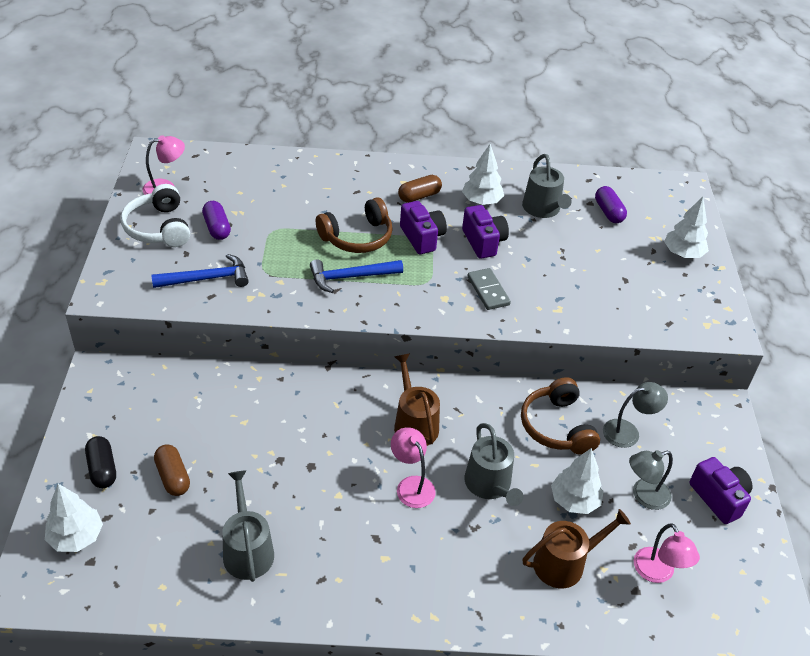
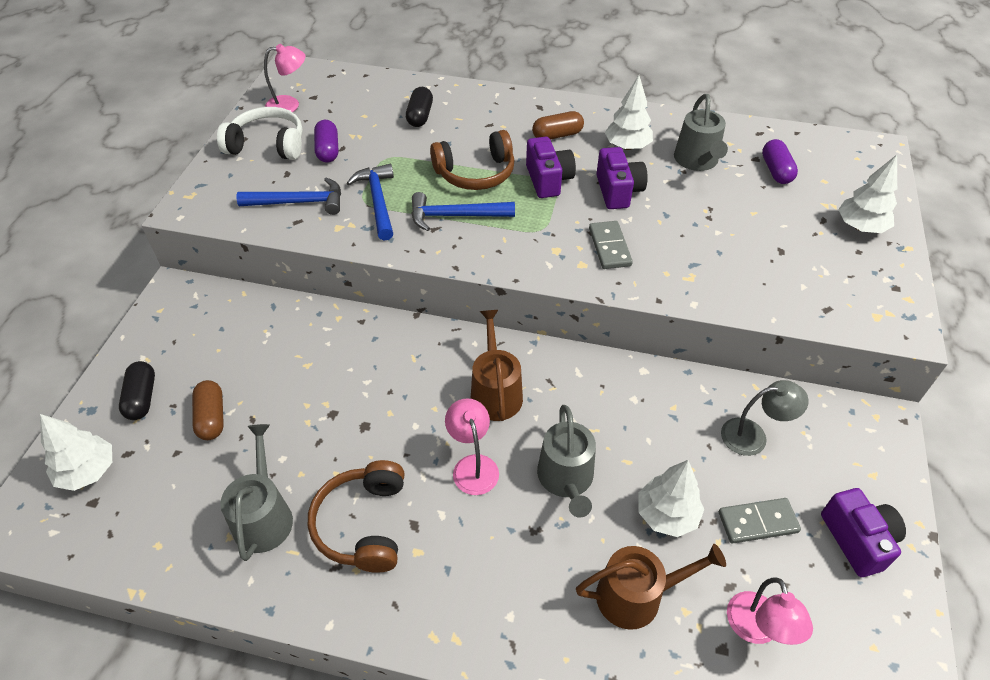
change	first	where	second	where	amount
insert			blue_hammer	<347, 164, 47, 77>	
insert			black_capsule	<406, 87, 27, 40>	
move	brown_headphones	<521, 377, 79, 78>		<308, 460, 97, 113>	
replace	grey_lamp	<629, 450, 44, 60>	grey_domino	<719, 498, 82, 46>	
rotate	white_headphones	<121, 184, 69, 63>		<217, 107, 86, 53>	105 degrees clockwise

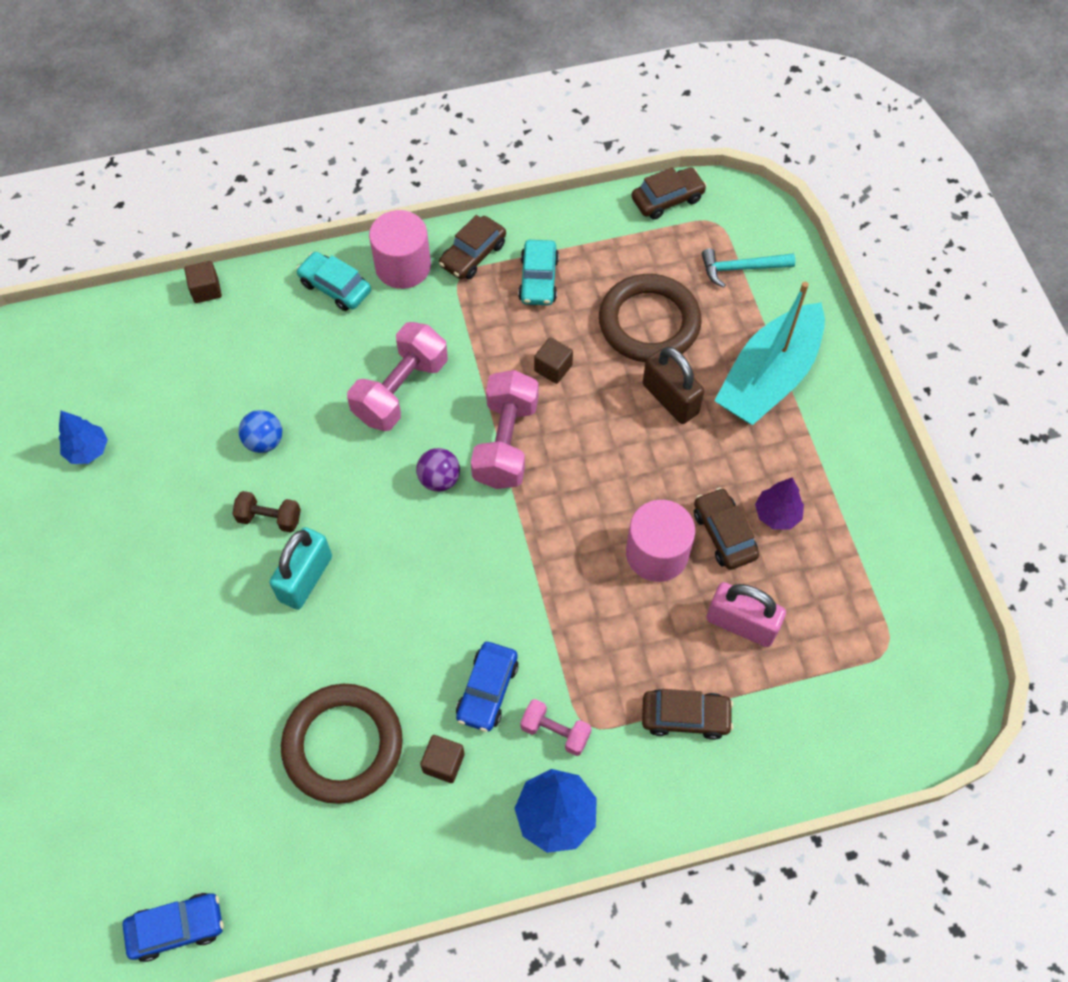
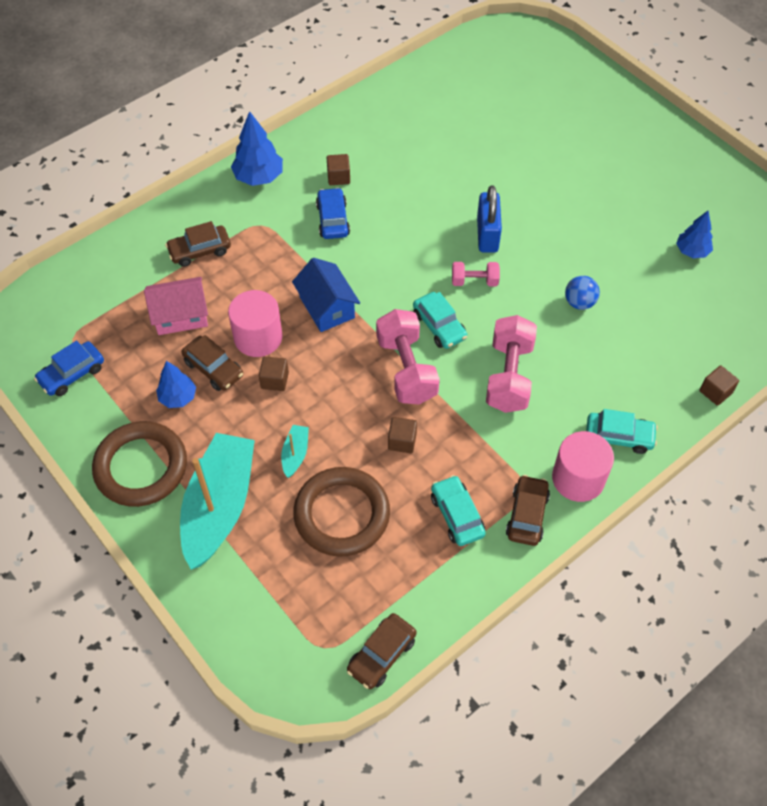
change	first	where	second	where	amount
delete	brown_dumbbell	<232, 491, 69, 41>			
delete	turquoise_hammer	<702, 249, 93, 38>			
insert			brown_cube	<259, 356, 30, 35>	
insert			blue_house	<292, 258, 68, 74>	
move	blue_car	<123, 893, 101, 69>		<34, 341, 70, 55>	
move	brown_ring	<281, 684, 122, 120>		<92, 421, 95, 86>	
move	pink_dumbbell	<520, 699, 72, 57>		<452, 262, 48, 24>	
replace	purple_ball	<416, 448, 44, 44>	turquoise_car	<413, 292, 54, 57>	
replace	brown_padlock	<643, 347, 61, 77>	turquoise_boat	<281, 425, 28, 53>	
replace	pink_padlock	<707, 582, 79, 65>	pink_house	<144, 277, 64, 58>	
recolor	turquoise_padlock	<269, 527, 63, 83>	blue_padlock	<477, 185, 25, 68>	
recolor	purple_tree	<755, 477, 49, 53>	blue_tree	<156, 361, 40, 47>	

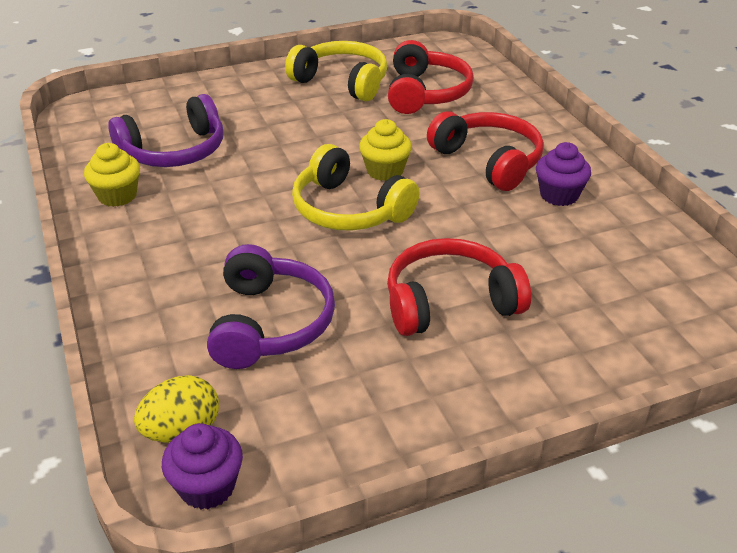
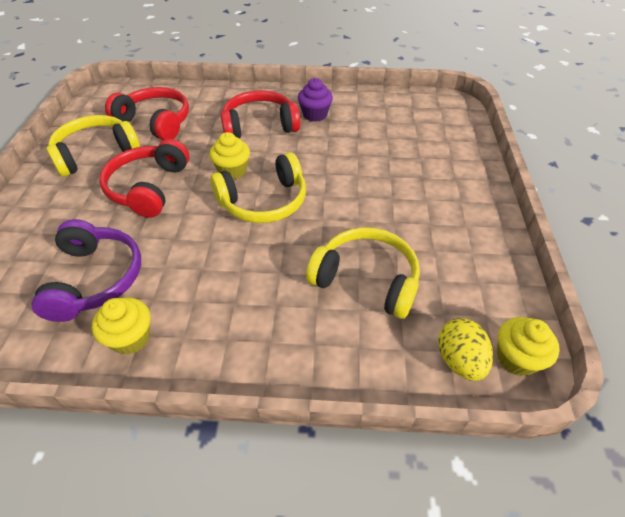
change	first	where	second	where	amount
move	red_headphones	<387, 238, 144, 98>		<99, 139, 90, 79>	
recolor	purple_cupcake	<162, 423, 81, 87>	yellow_cupcake	<497, 317, 63, 59>	
recolor	purple_headphones	<207, 244, 128, 125>	yellow_headphones	<306, 227, 114, 92>	

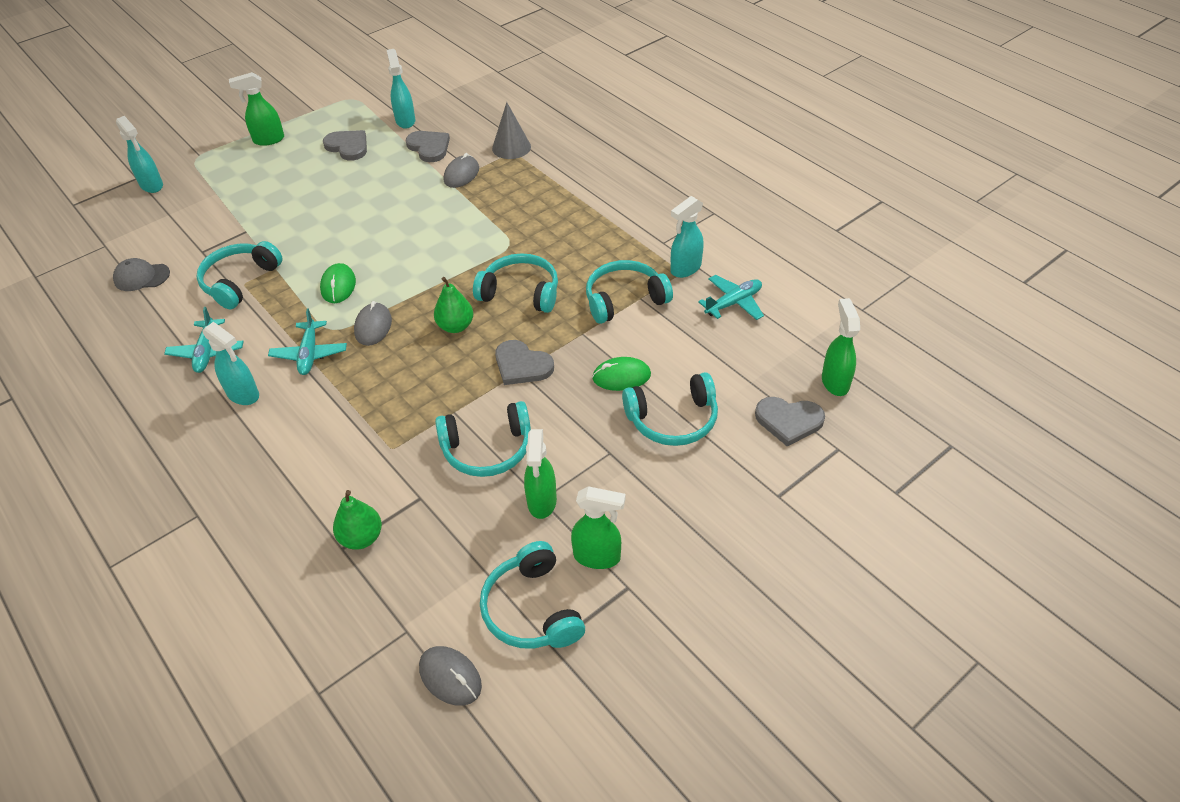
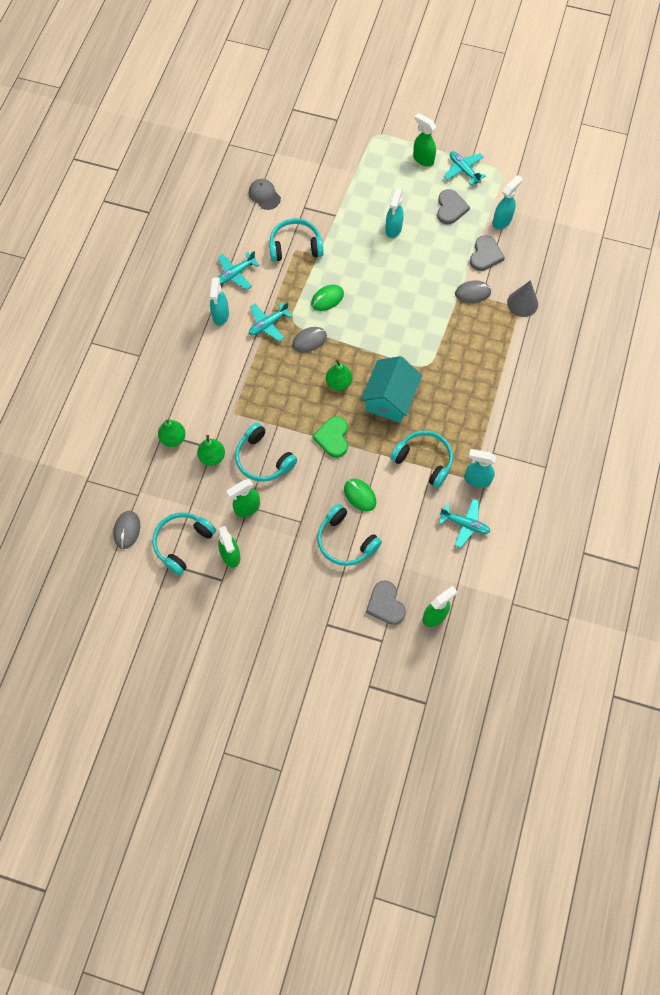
change	first	where	second	where	amount
insert			green_pear	<197, 435, 28, 31>	
insert			turquoise_plane	<444, 151, 41, 34>	
move	turquoise_spray_bottle	<116, 116, 47, 77>		<385, 188, 19, 50>	
replace	turquoise_headphones	<473, 253, 85, 60>	turquoise_house	<361, 356, 61, 67>	
recolor	grey_heart	<495, 340, 59, 45>	green_heart	<313, 416, 35, 42>	

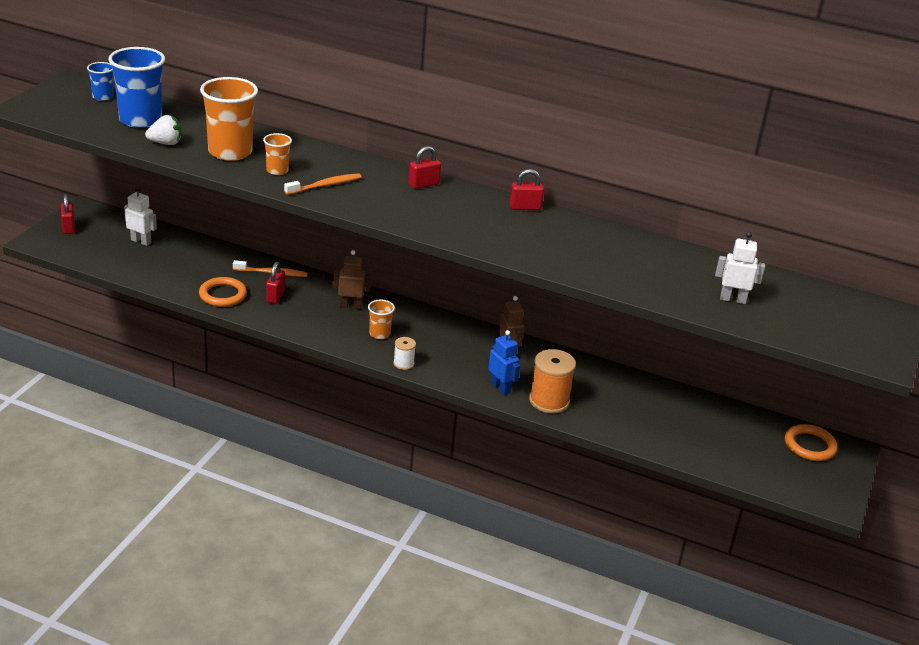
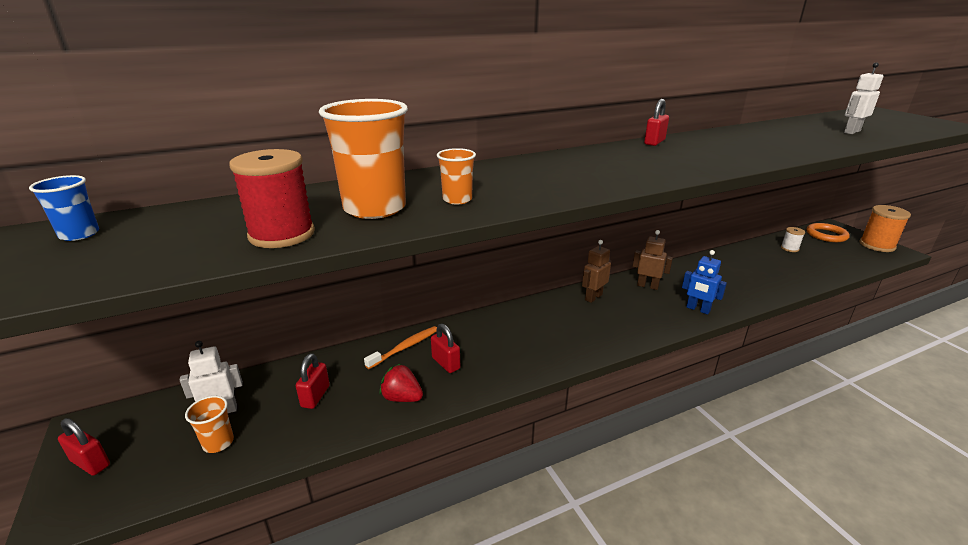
change	first	where	second	where	amount
delete	blue_cup	<109, 47, 56, 81>			
delete	orange_toothbrush	<284, 173, 77, 22>			
move	brown_robot	<332, 250, 39, 59>		<582, 240, 29, 63>	
move	orange_cup	<368, 300, 27, 39>		<185, 396, 49, 57>	
move	white_spool	<393, 337, 23, 33>		<781, 227, 24, 25>	
move	red_padlock	<408, 146, 33, 43>		<296, 353, 34, 56>	
move	orange_spool	<529, 349, 47, 64>		<859, 205, 52, 47>	
replace	white_strawberry	<145, 115, 36, 30>	red_spool	<229, 149, 86, 99>	
replace	orange_ring	<199, 277, 48, 30>	red_strawberry	<380, 364, 43, 38>	
rotate	blue_robot	<488, 330, 32, 65>		<682, 250, 45, 64>	150 degrees counterclockwise

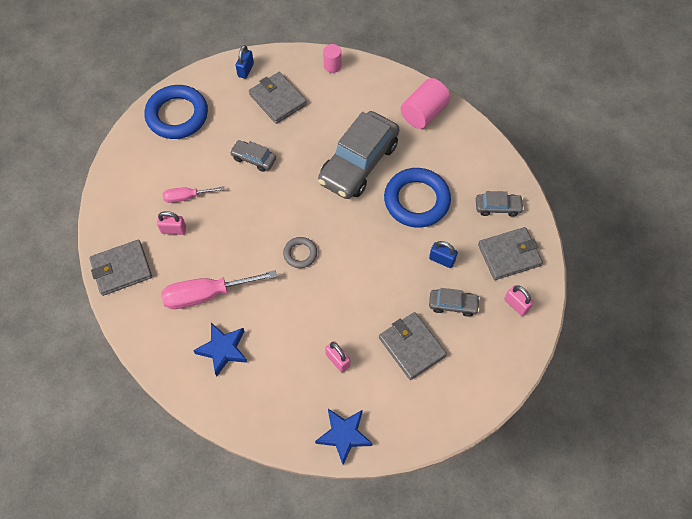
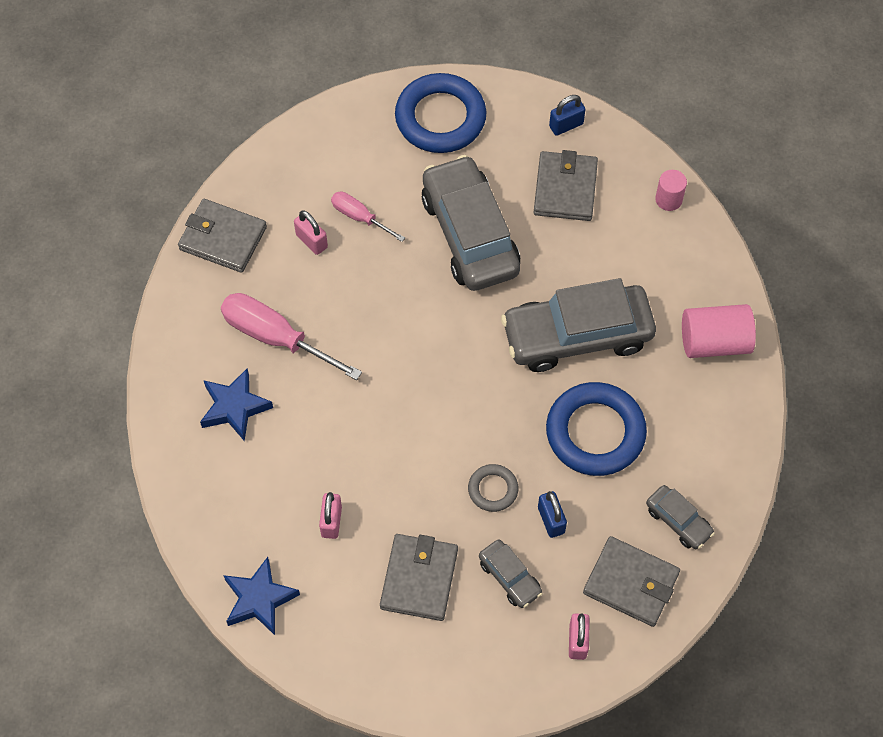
change	first	where	second	where	amount
move	grey_ring	<283, 237, 34, 31>		<468, 464, 50, 48>	
resize	grey_car	<230, 140, 46, 32>		<422, 155, 98, 136>	x2.17

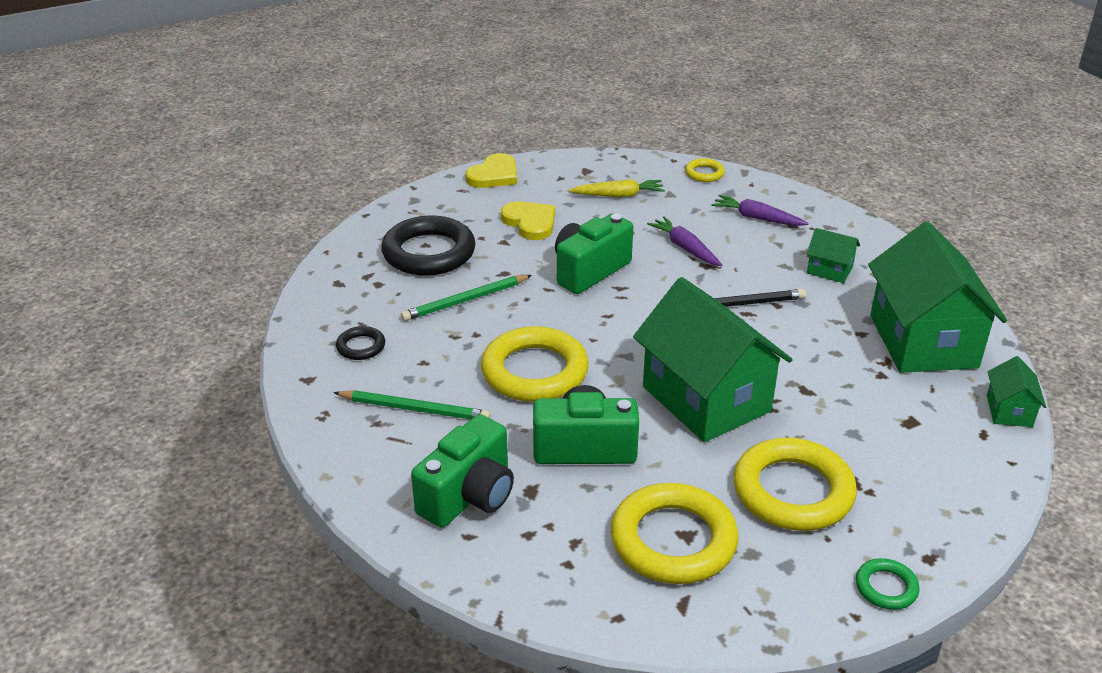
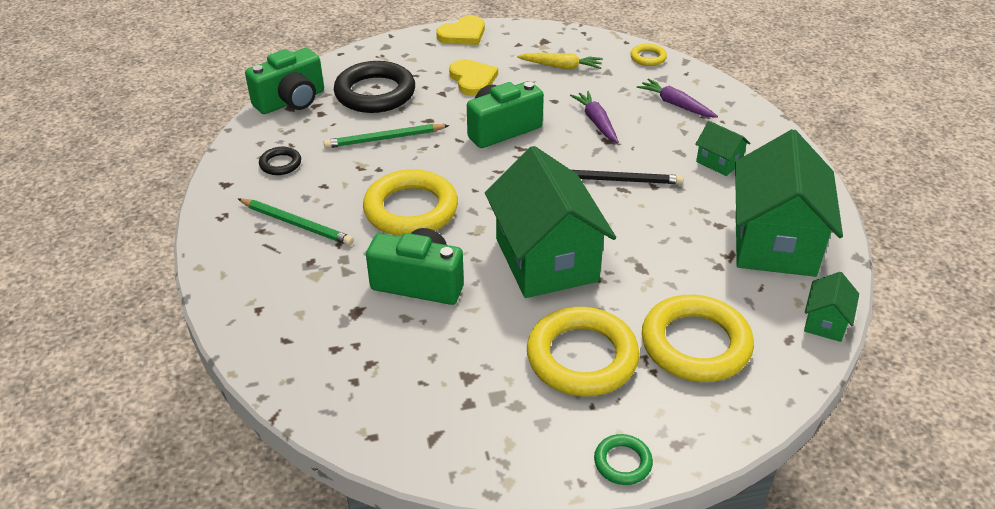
change	first	where	second	where	amount
move	green_camera	<411, 414, 103, 114>		<245, 48, 79, 66>	
move	yellow_ring	<611, 483, 128, 101>		<642, 295, 112, 87>	

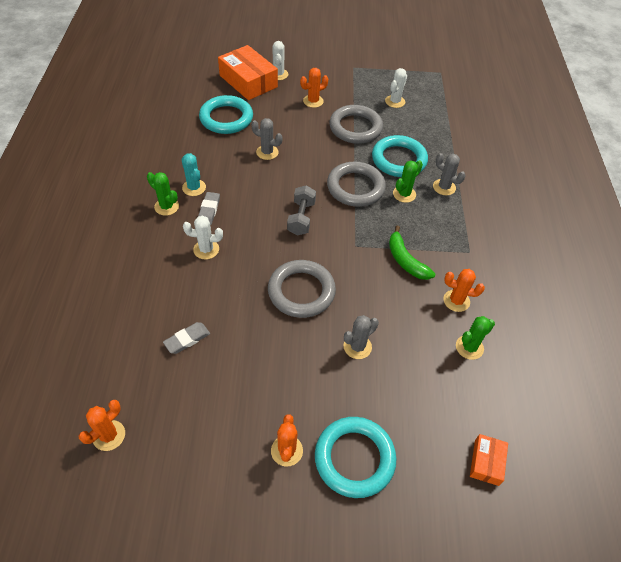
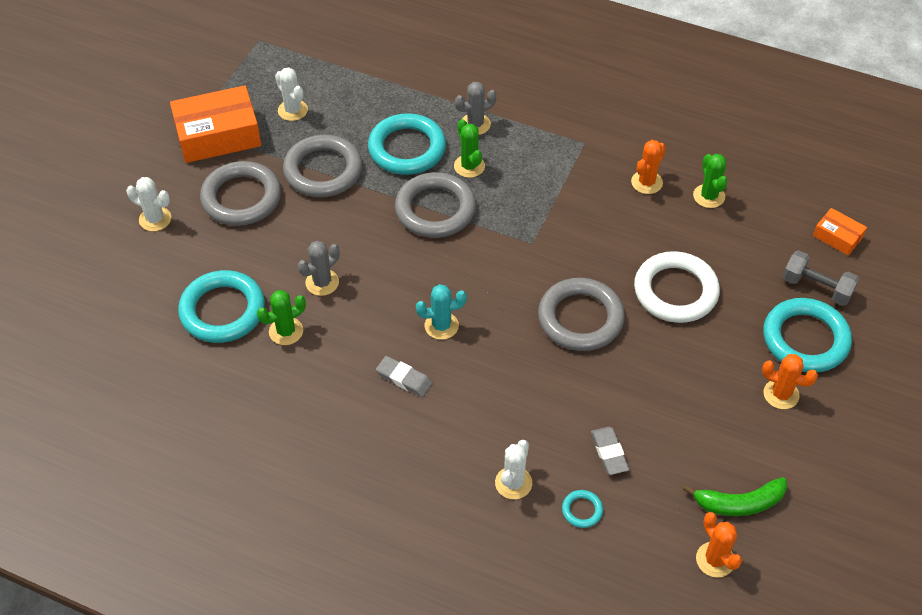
change	first	where	second	where	amount
insert			turquoise_ring	<562, 490, 41, 38>	
move	green_cactus	<147, 172, 32, 44>		<257, 290, 49, 55>	
move	turquoise_cactus	<181, 153, 25, 43>		<416, 284, 51, 56>	
move	white_cactus	<183, 216, 40, 43>		<495, 440, 37, 59>	
move	orange_box	<218, 45, 60, 55>		<170, 85, 91, 78>	
move	grey_dumbbell	<287, 185, 29, 51>		<783, 250, 76, 56>	
move	green_banana	<389, 226, 46, 54>		<683, 477, 104, 39>	
replace	orange_cactus	<300, 68, 29, 40>	grey_ring	<200, 161, 81, 65>	
replace	grey_cactus	<344, 315, 35, 44>	white_ring	<634, 251, 86, 72>	

